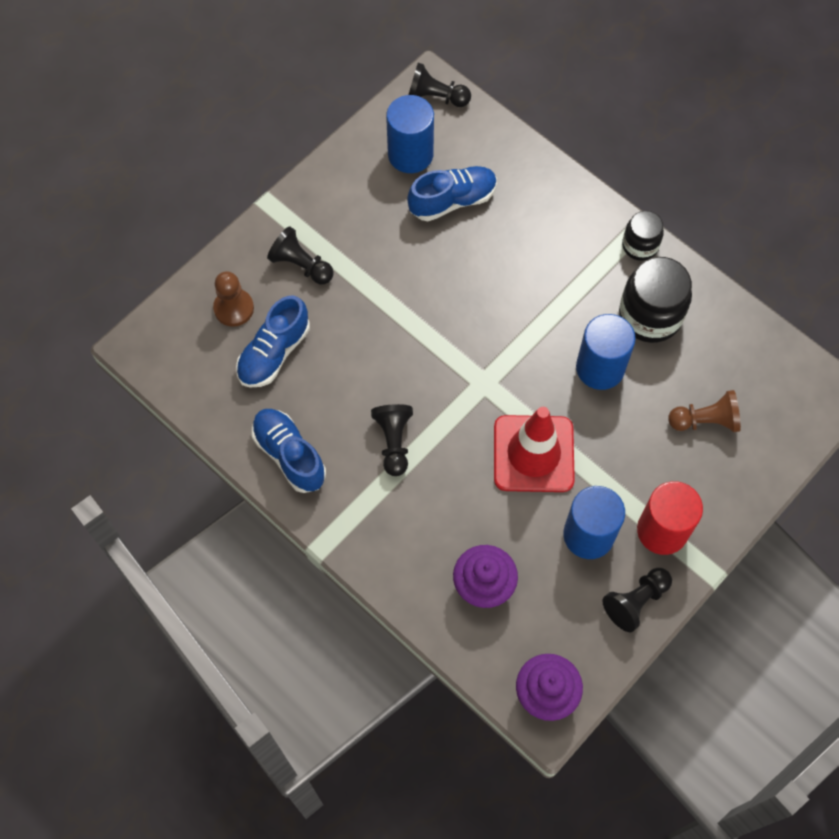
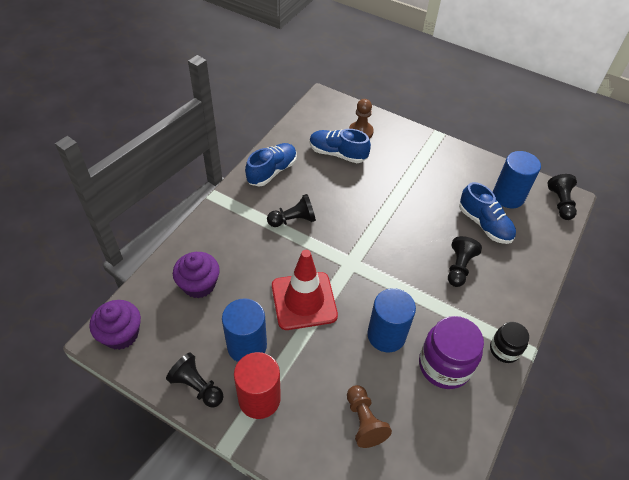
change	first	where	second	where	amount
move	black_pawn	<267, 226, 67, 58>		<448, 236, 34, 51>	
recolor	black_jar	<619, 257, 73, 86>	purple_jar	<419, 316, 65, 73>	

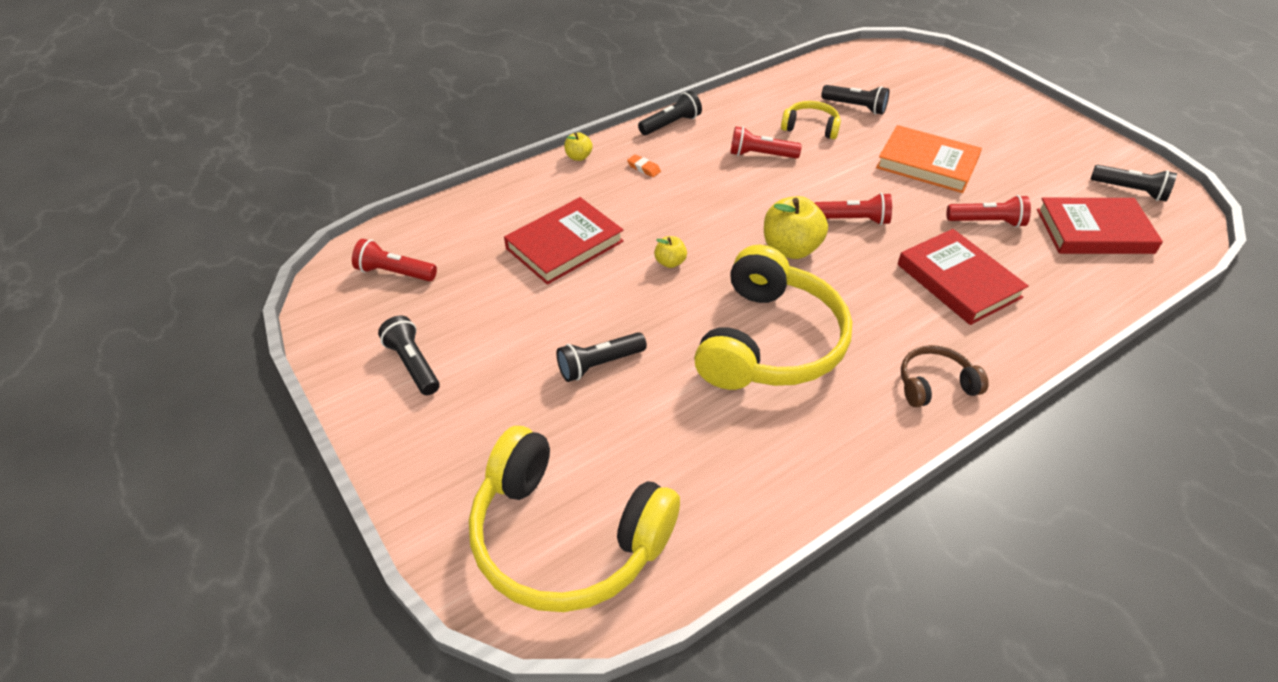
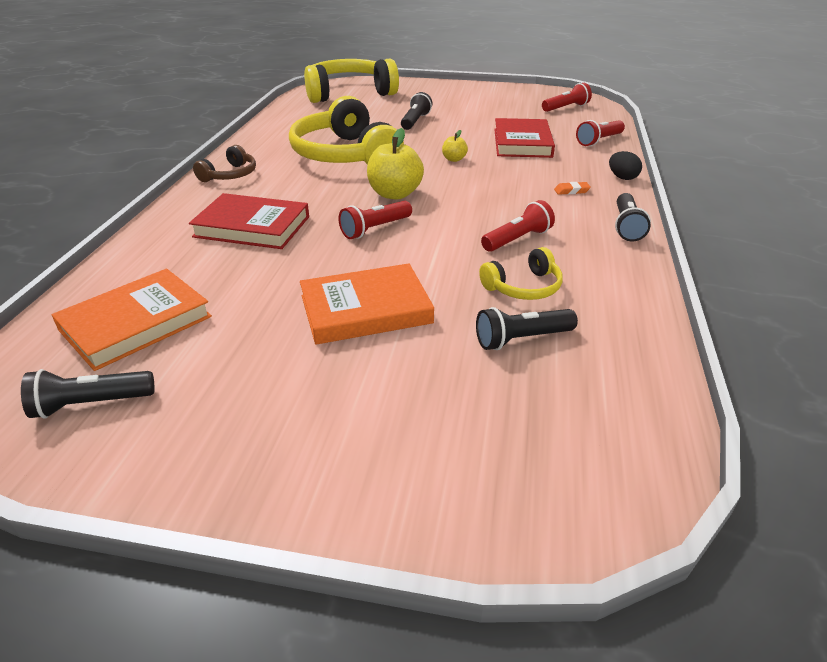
change	first	where	second	where	amount
delete	black_flashlight	<378, 316, 62, 79>			
move	red_flashlight	<947, 195, 84, 32>		<576, 120, 49, 26>	
replace	yellow_apple	<564, 132, 29, 29>	black_egg	<609, 151, 33, 29>	
recolor	red_book	<1037, 198, 126, 56>	orange_book	<52, 268, 160, 103>	

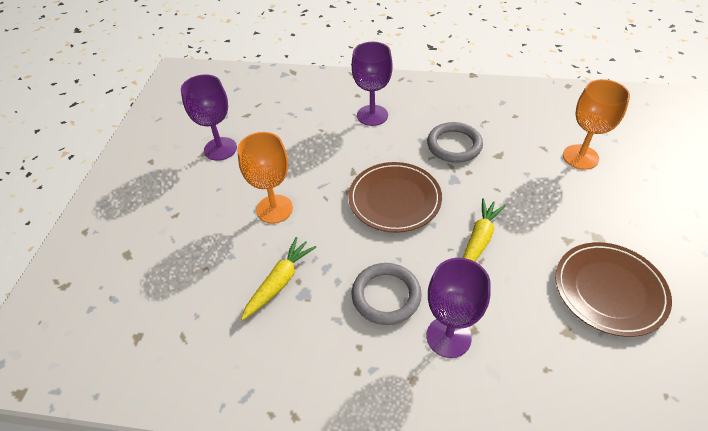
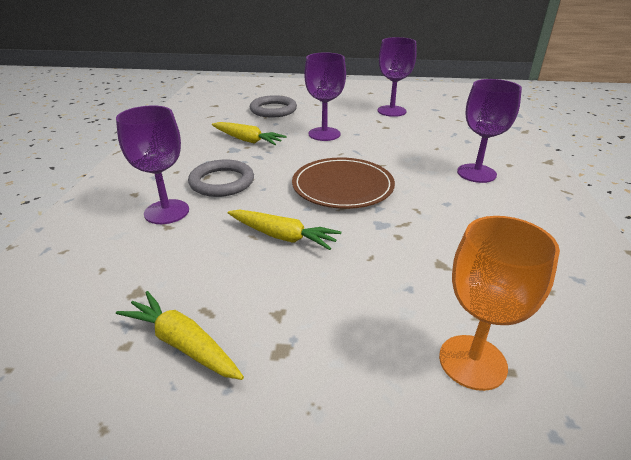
change	first	where	second	where	amount
move	grey_ring	<427, 122, 56, 41>		<250, 95, 47, 23>	
replace	brown_plate	<555, 242, 117, 95>	yellow_carrot	<116, 291, 128, 89>	
recolor	orange_goblet	<237, 132, 56, 91>	purple_goblet	<304, 52, 42, 89>	

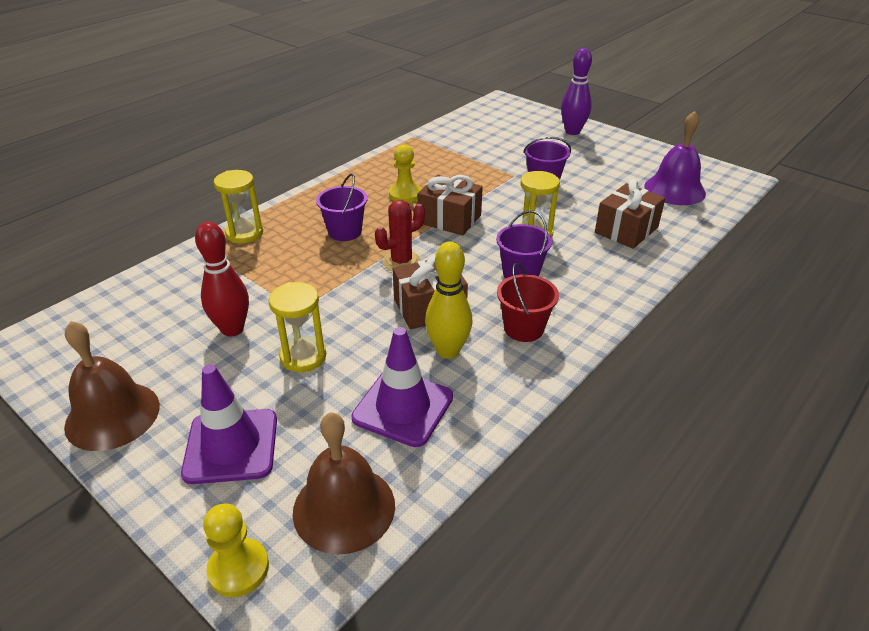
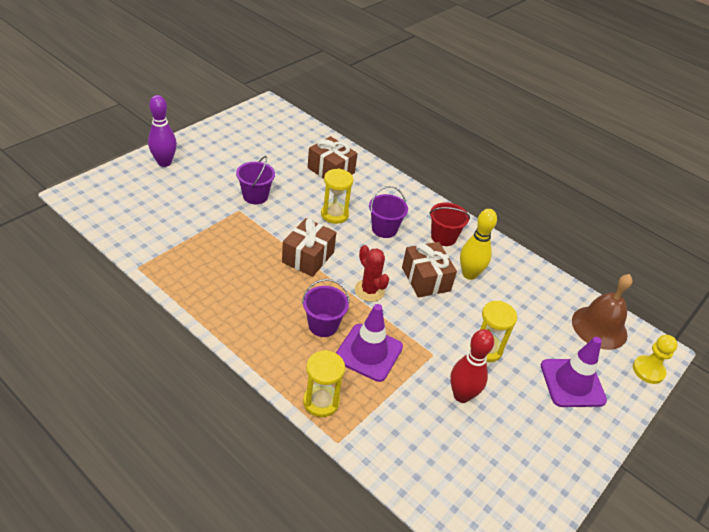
change	first	where	second	where	amount
delete	brown_bell	<64, 321, 96, 130>			
delete	yellow_pawn	<389, 144, 32, 59>			
delete	purple_bell	<644, 111, 62, 94>			
move	purple_traffic_cone	<351, 327, 102, 120>		<336, 304, 67, 78>	

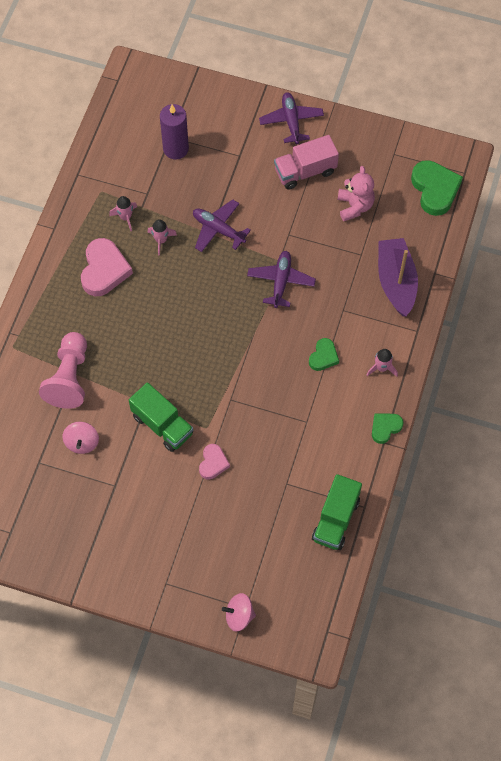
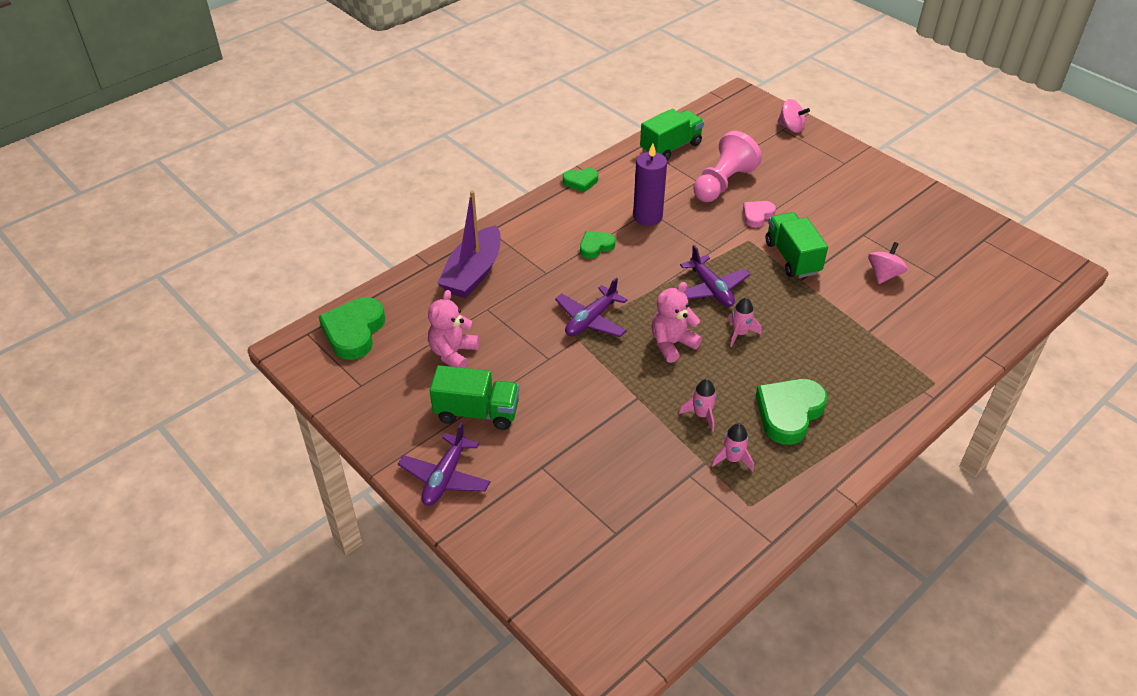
change	first	where	second	where	amount
insert			pink_teddy_bear	<651, 282, 51, 81>	
move	pink_pawn	<39, 332, 48, 77>		<693, 131, 69, 71>	
move	purple_candle	<160, 104, 29, 55>		<633, 143, 34, 83>	
move	purple_plane	<193, 199, 58, 53>		<680, 245, 70, 62>	
move	pink_rocket	<367, 349, 31, 28>		<727, 298, 34, 49>	
recolor	pink_heart	<81, 238, 52, 58>	green_heart	<756, 379, 72, 66>	
recolor	pink_truck	<274, 135, 65, 54>	green_truck	<430, 365, 89, 65>	

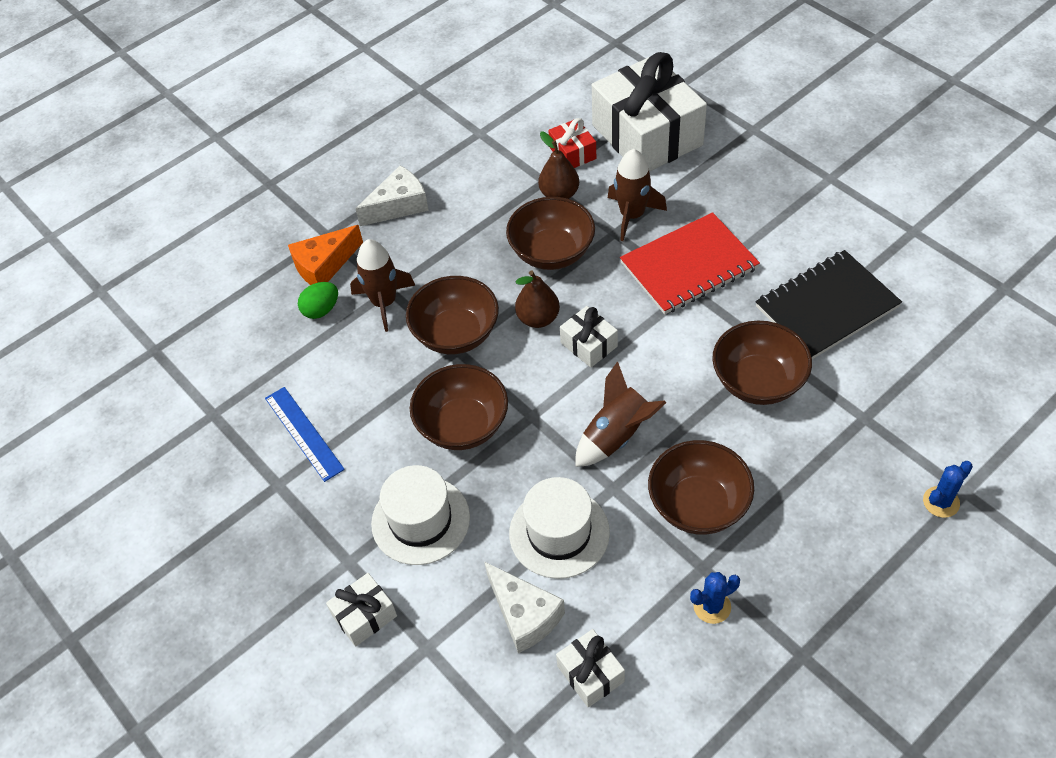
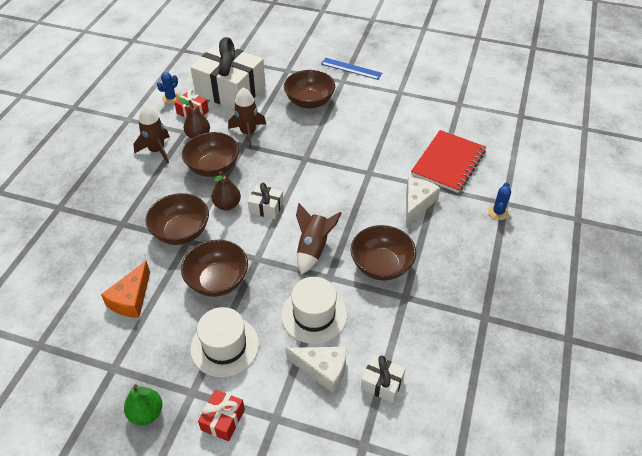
change	first	where	second	where	amount
delete	green_egg	<298, 282, 40, 37>			
delete	black_notebook	<756, 250, 146, 109>			
insert			green_pear	<124, 384, 39, 41>	
move	blue_ruler	<265, 387, 80, 95>		<321, 58, 61, 22>	
move	orange_cheese	<288, 225, 75, 60>		<101, 261, 49, 57>	
move	brown_rocket	<350, 239, 65, 93>		<133, 105, 37, 59>	
move	white_cheese	<356, 165, 73, 61>		<406, 177, 35, 48>	
move	red_notebook	<620, 212, 140, 103>		<411, 130, 75, 63>	
move	blue_cactus	<690, 572, 50, 52>		<157, 72, 23, 32>	
move	brown_bowl	<712, 321, 100, 84>		<284, 70, 51, 39>	
recolor	white_gift	<326, 573, 71, 74>	red_gift	<198, 389, 47, 52>	

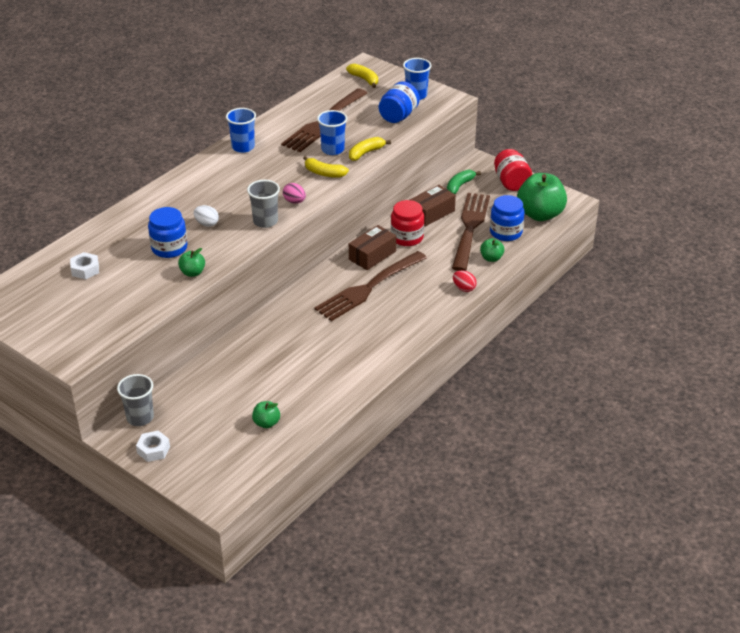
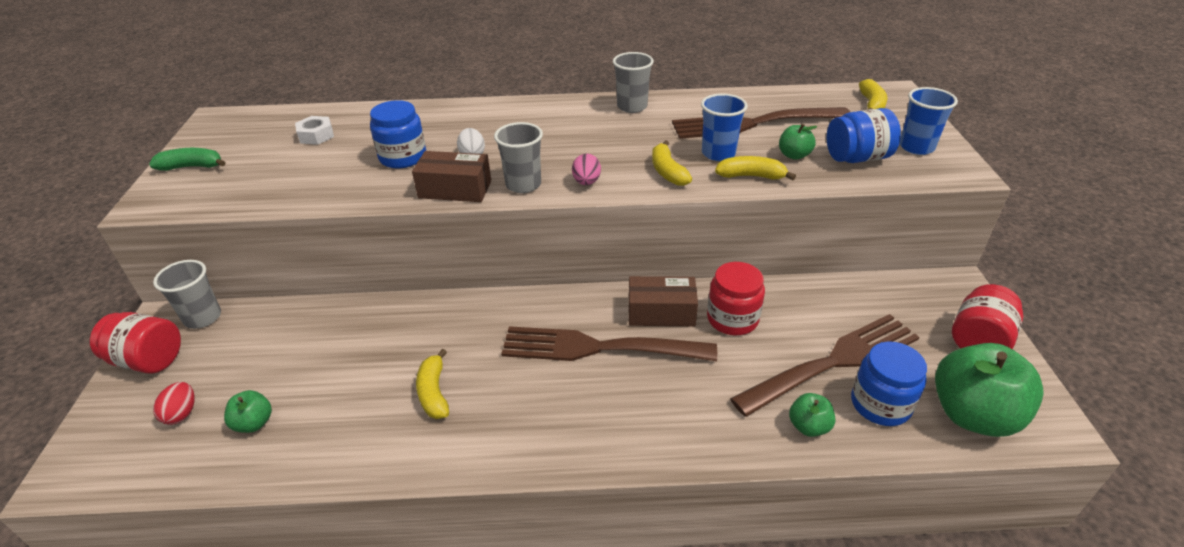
change	first	where	second	where	amount
insert			yellow_banana	<416, 349, 33, 70>	
move	green_apple	<178, 248, 27, 29>		<779, 124, 38, 36>	
move	brown_box	<410, 185, 46, 42>		<412, 151, 79, 51>	
move	green_banana	<447, 169, 34, 25>		<149, 148, 77, 23>	
move	red_egg	<453, 270, 24, 22>		<153, 382, 42, 43>	
replace	white_nut	<136, 431, 34, 31>	red_jar	<90, 312, 91, 62>	
recolor	blue_cup	<226, 108, 30, 45>	grey_cup	<613, 52, 41, 61>	

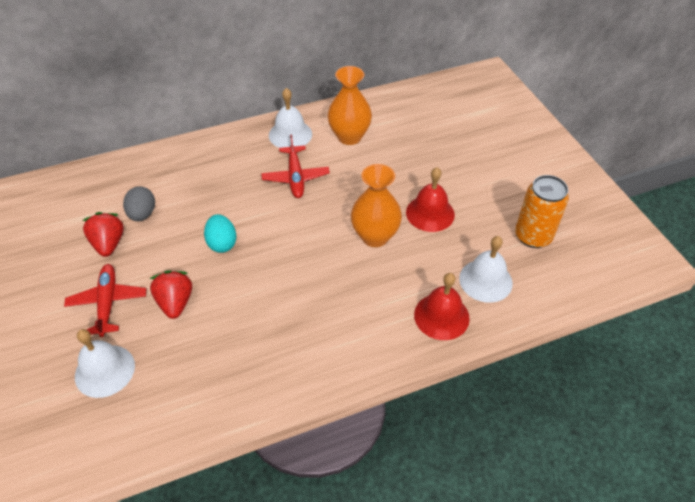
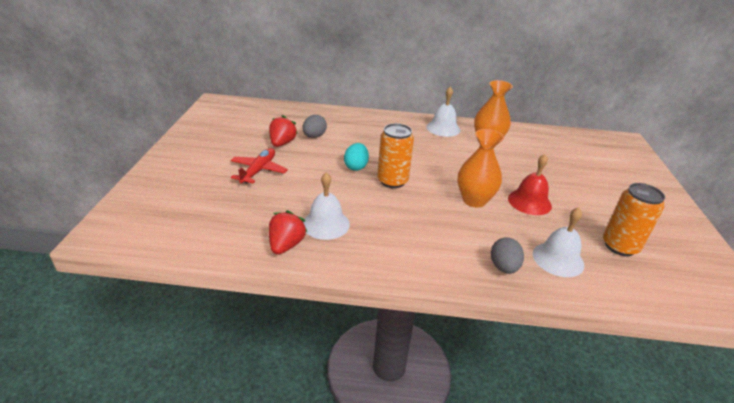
change	first	where	second	where	amount
delete	red_plane	<261, 135, 69, 63>			
insert			orange_can	<377, 123, 37, 65>	
move	white_bell	<75, 329, 60, 69>		<303, 172, 47, 68>	
move	red_strawberry	<150, 271, 42, 48>		<269, 210, 38, 45>	
replace	red_bell	<414, 273, 56, 67>	grey_egg	<491, 237, 33, 37>	

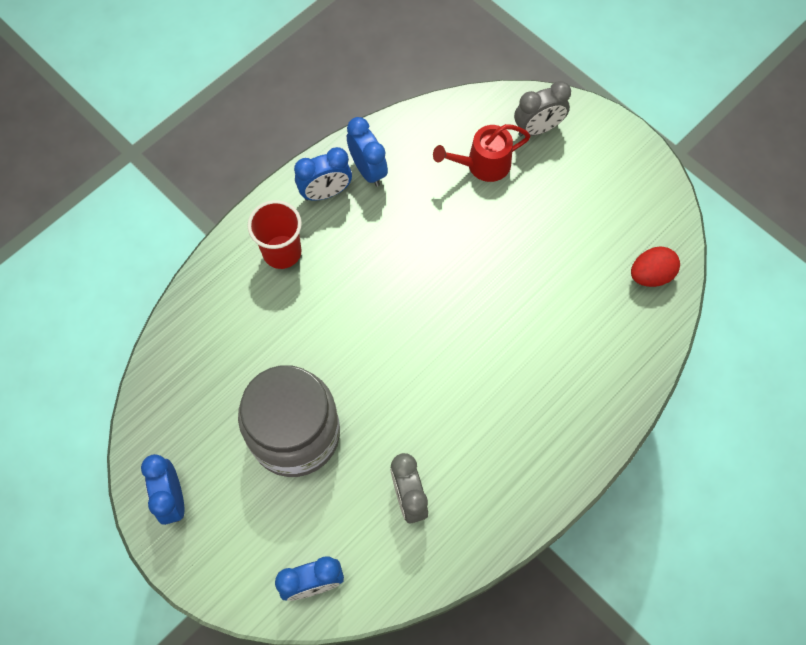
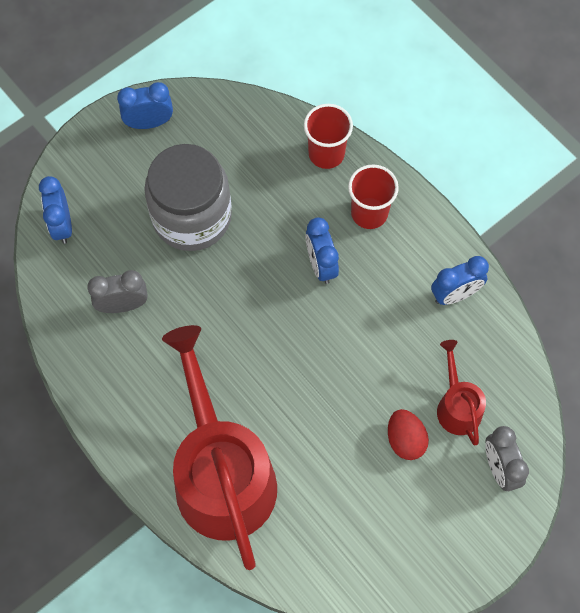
change	first	where	second	where	amount
insert			red_watering_can	<162, 325, 115, 245>	
insert			red_cup	<304, 104, 49, 65>	
move	blue_clock	<294, 147, 58, 54>		<305, 218, 34, 66>	
move	red_egg	<631, 247, 49, 40>		<388, 409, 41, 51>	

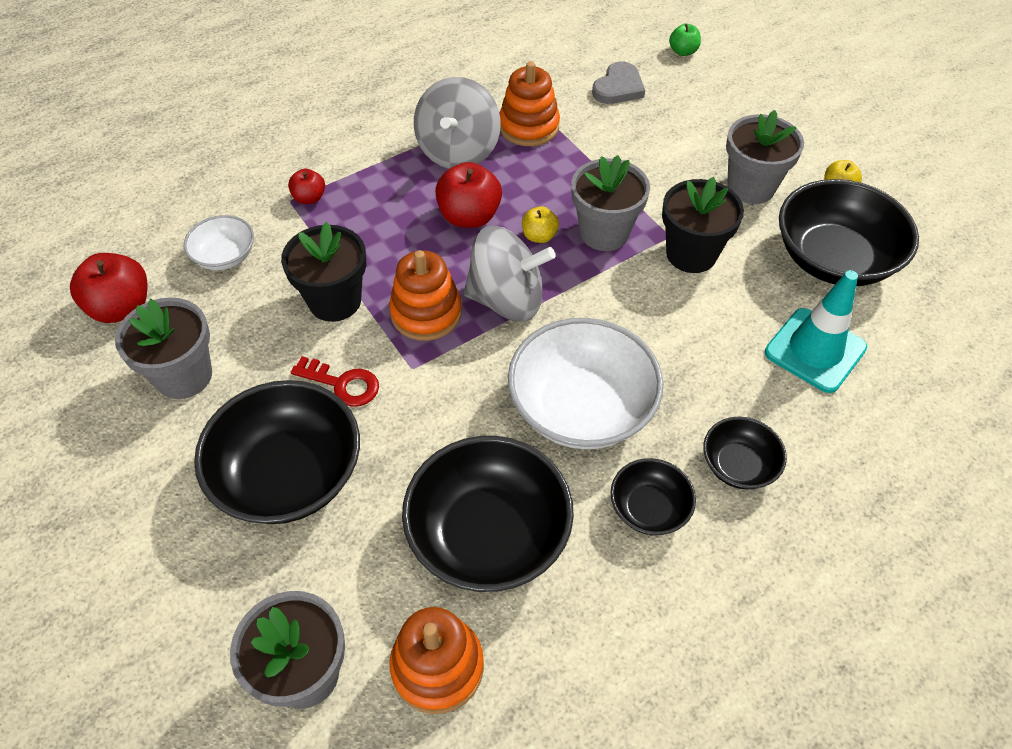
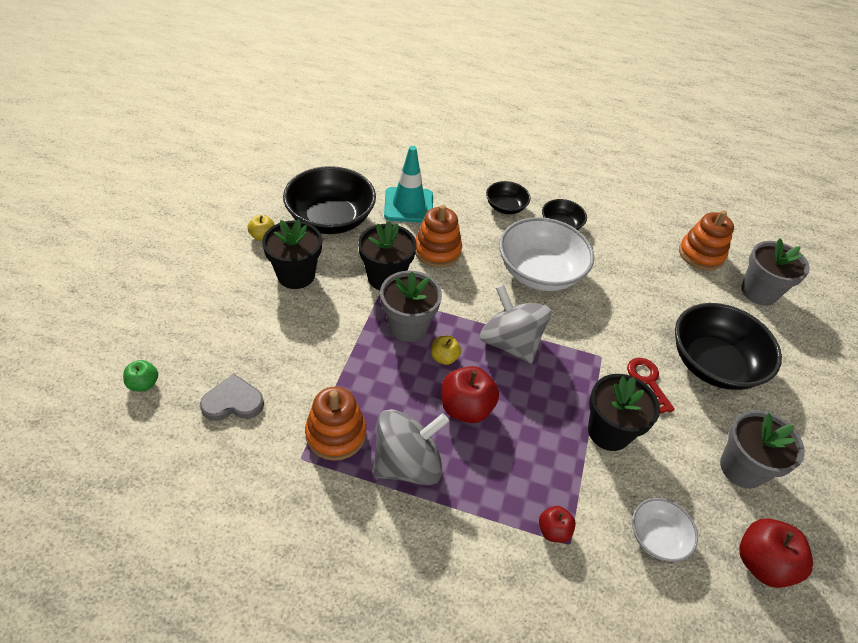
change	first	where	second	where	amount
delete	black_bowl	<402, 436, 172, 156>			
move	orange_stacking_toy	<389, 250, 73, 91>		<415, 205, 47, 63>	
recolor	grey_flower_pot	<726, 110, 78, 94>	black_flower_pot	<262, 219, 60, 70>	

